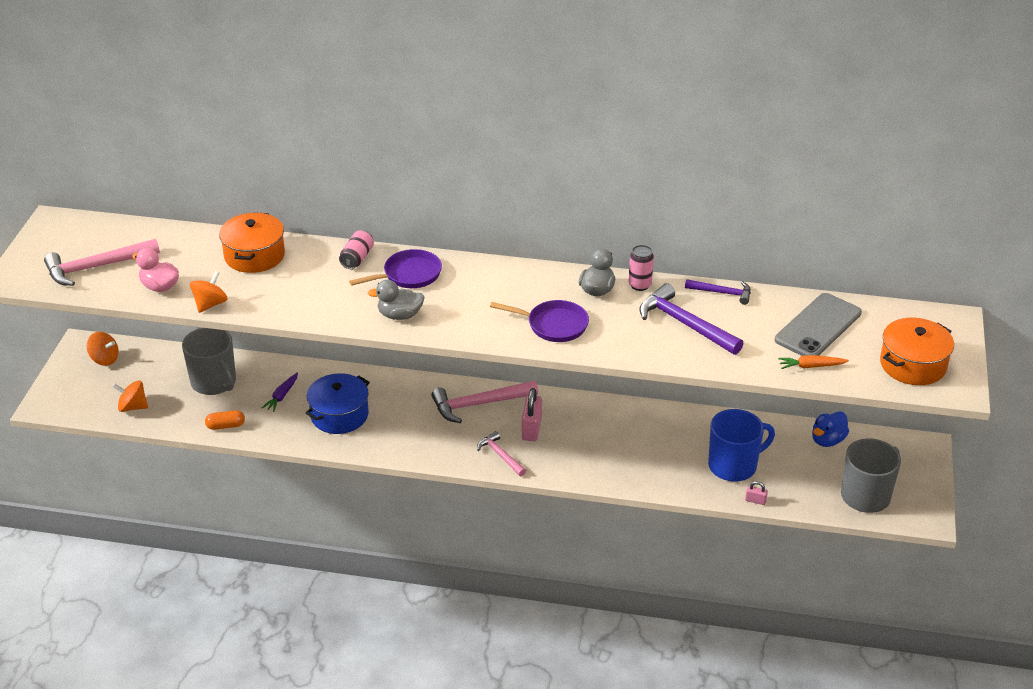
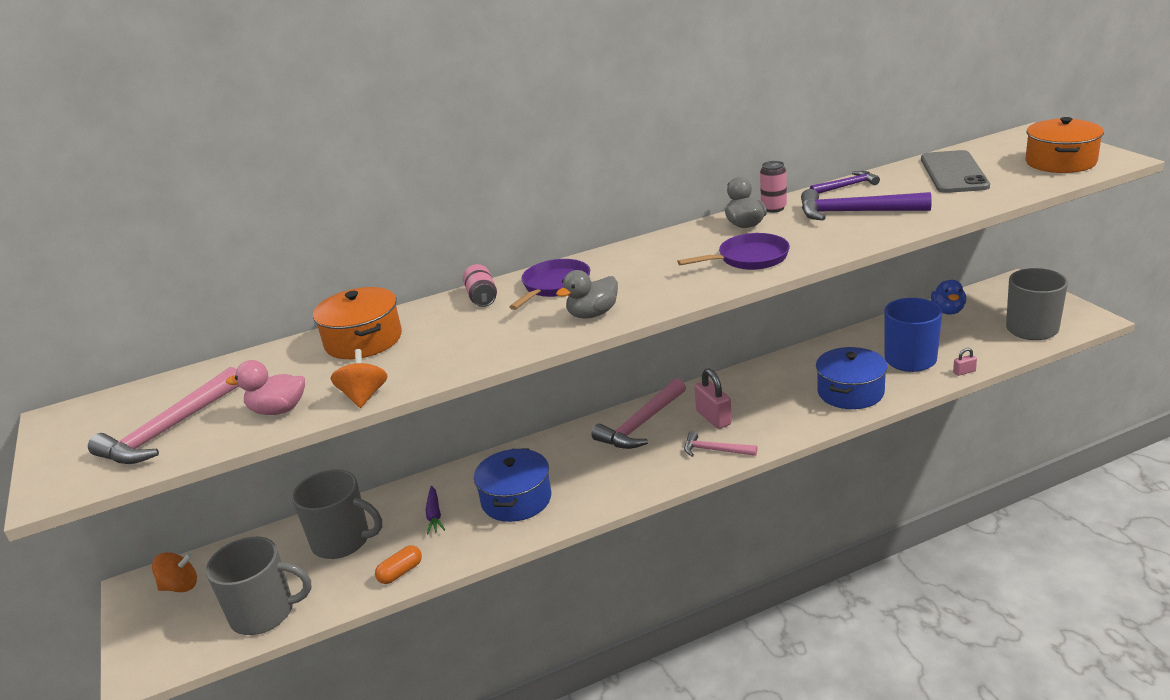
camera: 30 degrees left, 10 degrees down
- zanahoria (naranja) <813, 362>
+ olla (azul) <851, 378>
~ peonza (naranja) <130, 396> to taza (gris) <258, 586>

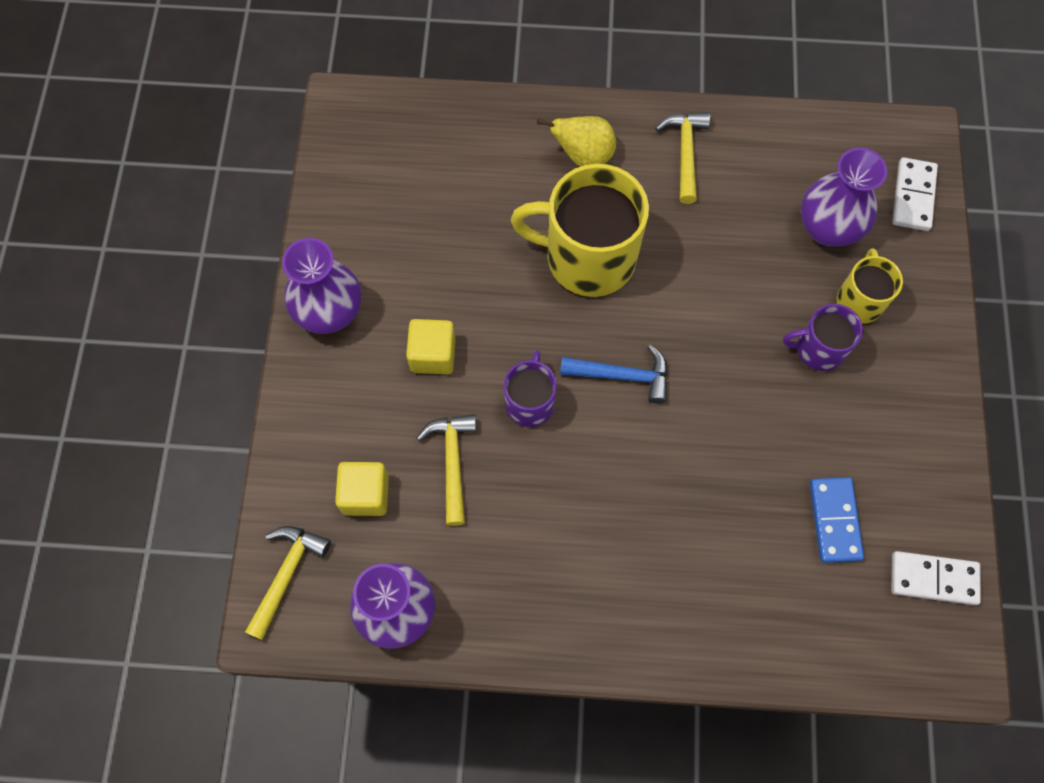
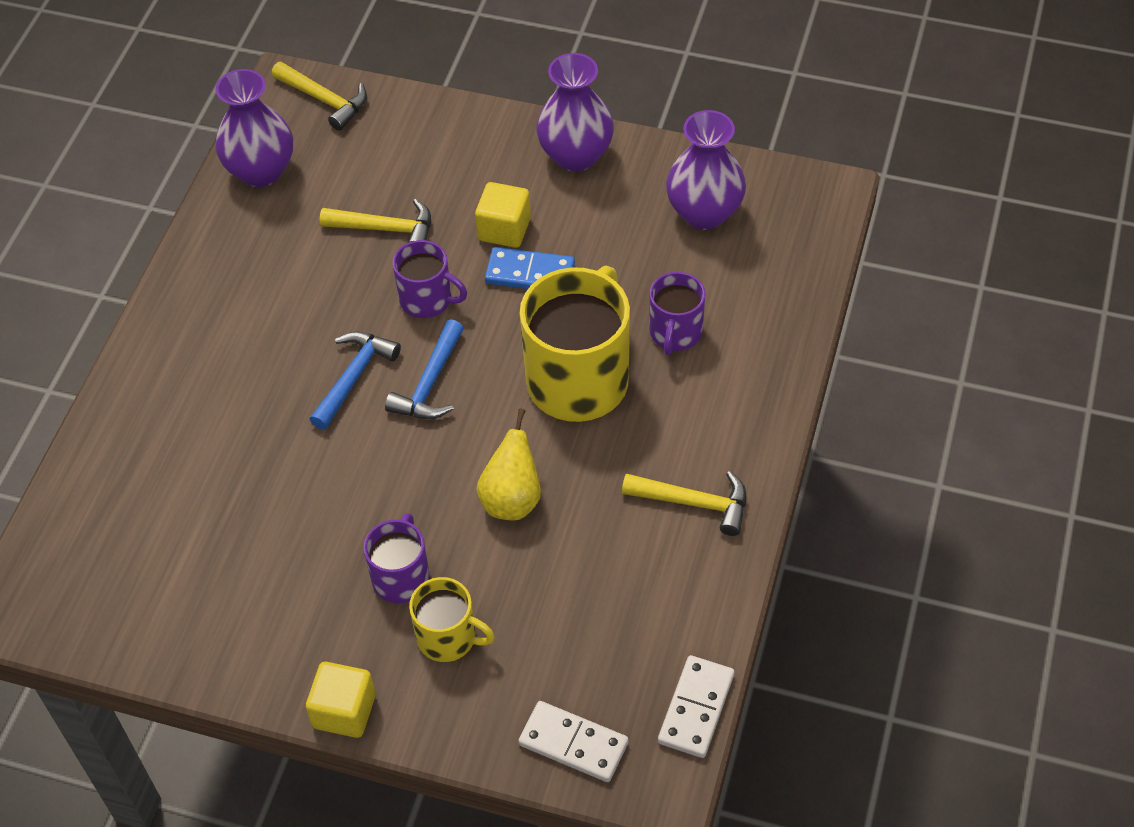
camera: 105 degrees right, 15 degrees down
+ martillo (azul) <355, 381>
+ taza (morado) <678, 313>
~ cubo (amarillo) <362, 489> to <341, 700>
~ pera (amarillo) <576, 141> to <509, 464>
~ florero (morado) <844, 197> to <706, 170>
~ ficha de dominó (azul) <837, 520> to <530, 268>
~ ficha de dominó (blanco) <936, 578> to <696, 706>

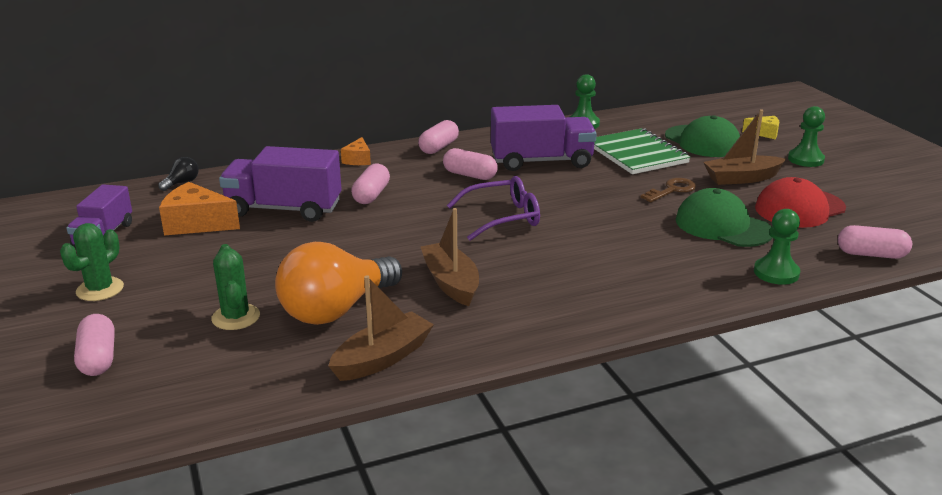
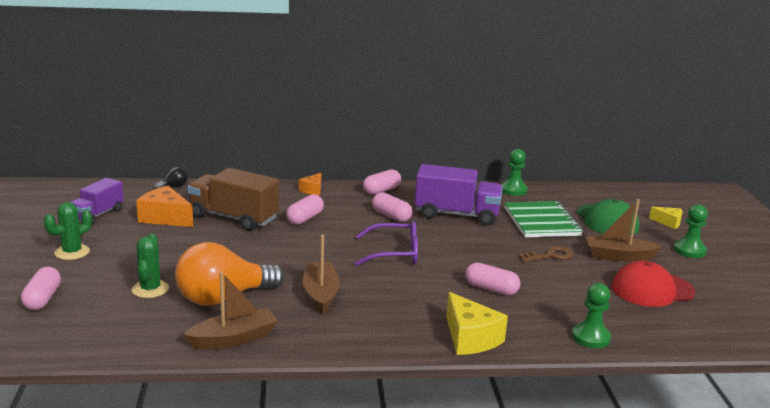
camera: 15 degrees right, 5 degrees down
- gorra (verde) <724, 217>
+ queso (amarillo) <477, 323>
~ cápsula (rosa) <875, 242> to <492, 279>
~ camión (morado) <280, 184> to camión (marrón) <233, 199>

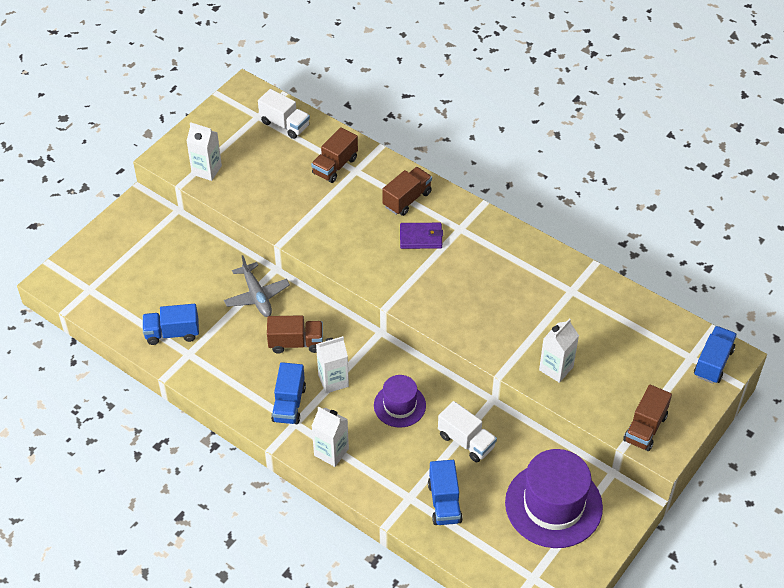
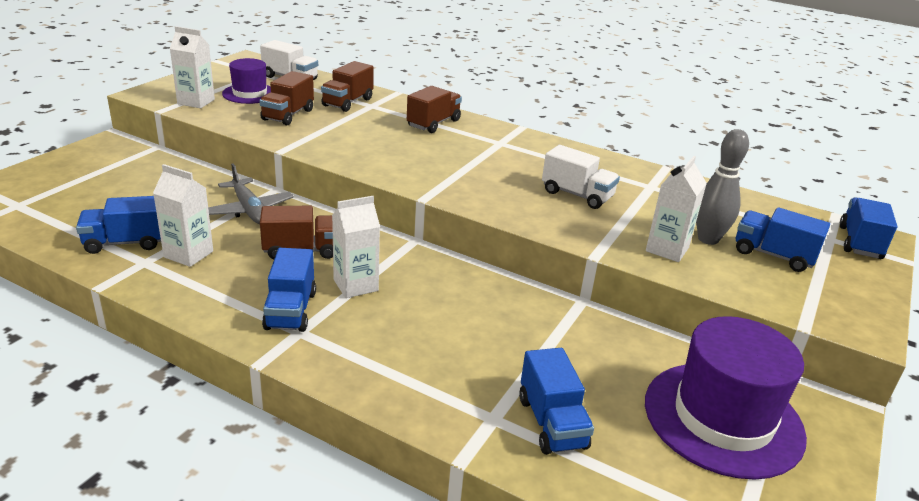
camera: 10 degrees left, 20 degrees down
- cartera (morado) <421, 236>
+ bolo (gris) <722, 187>
+ camión (azul) <783, 239>
~ cartón de leche (blanco) <330, 437> to <183, 215>
~ sombrero (morado) <400, 401> to <246, 81>
~ camión (blanco) <467, 431> to <581, 177>
~ camión (marrón) <647, 418> to <286, 98>

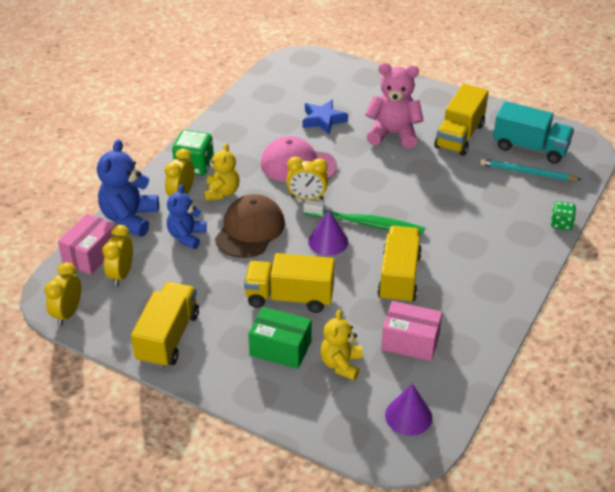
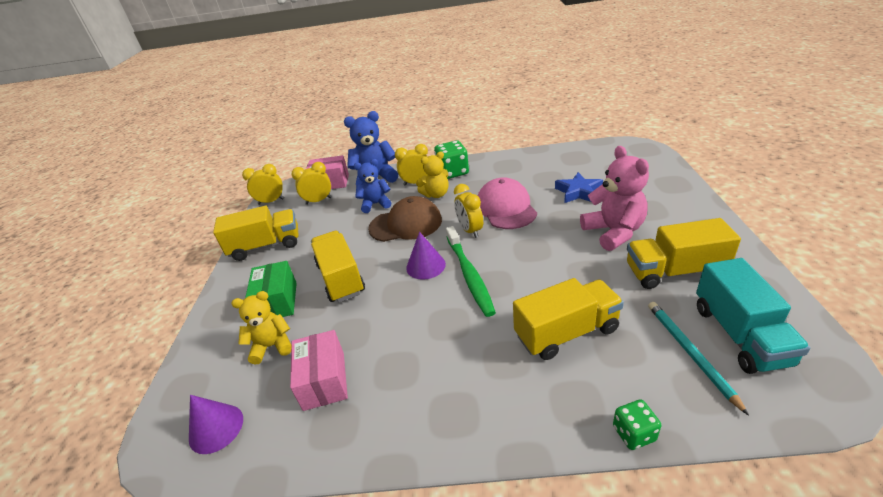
camera: 65 degrees right, 5 degrees down
~ camión (amarillo) <399, 265> to <568, 319>

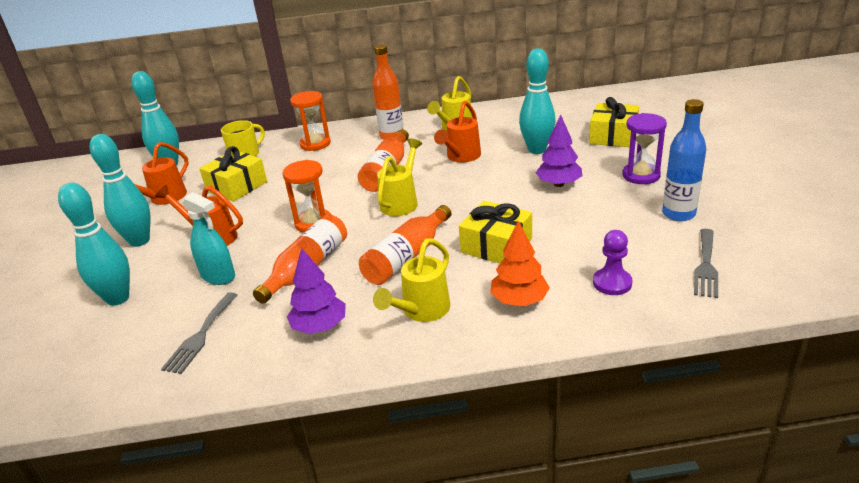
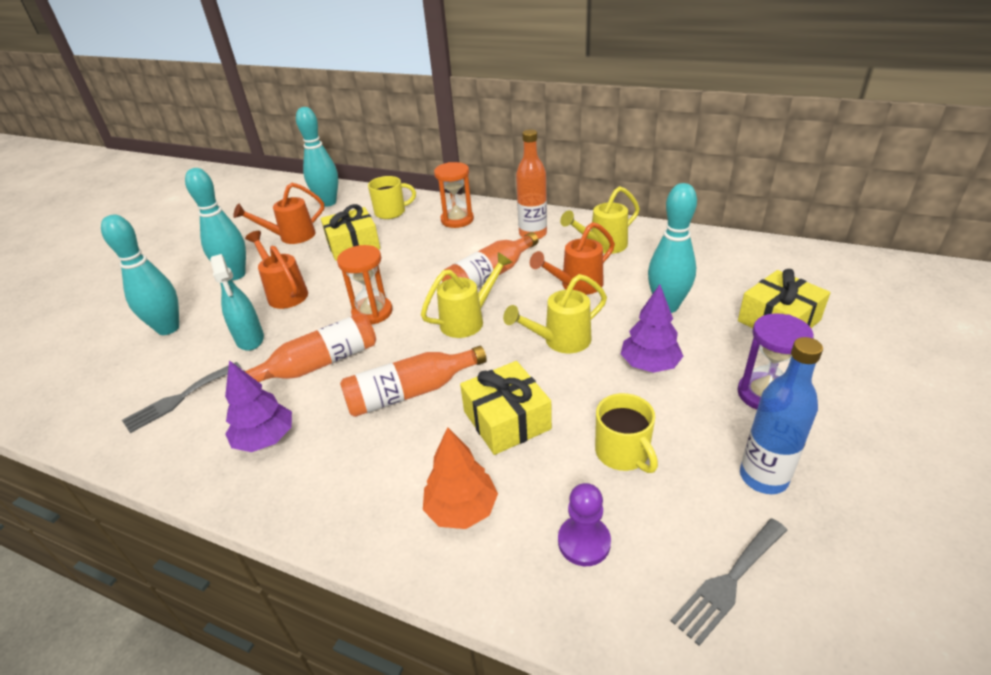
camera: 30 degrees right, 5 degrees up
+ taza (amarillo) <626, 433>
~ regadera (amarillo) <411, 280> to <555, 313>

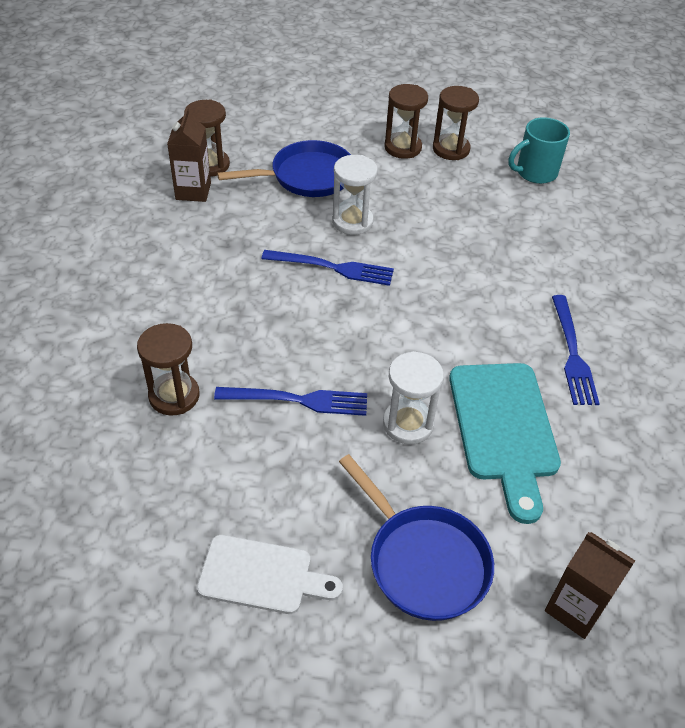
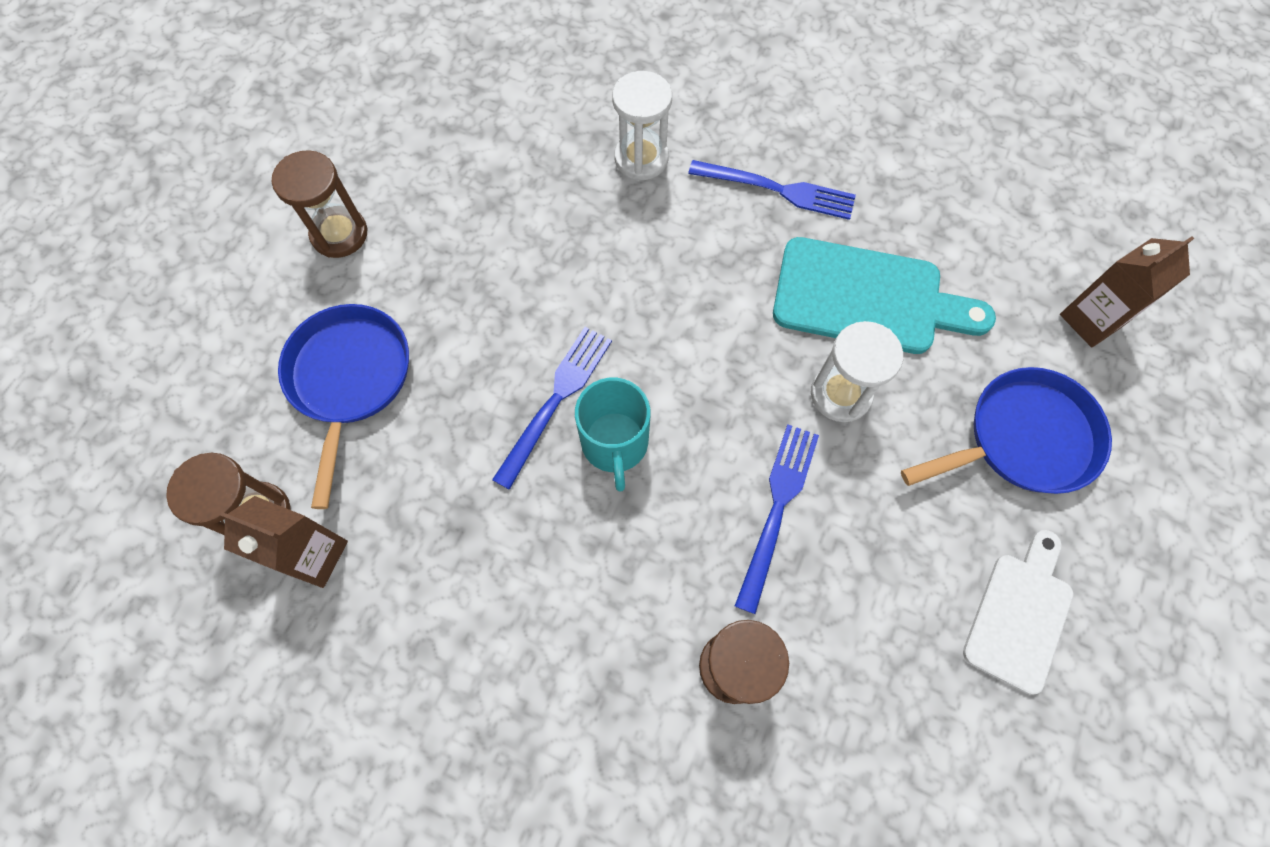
camera: 70 degrees left, 20 degrees up
- reloj de arena (marrón) <456, 123>
~ reloj de arena (blanco) <355, 195> to <642, 126>
~ taza (turquesa) <539, 150> to <612, 435>

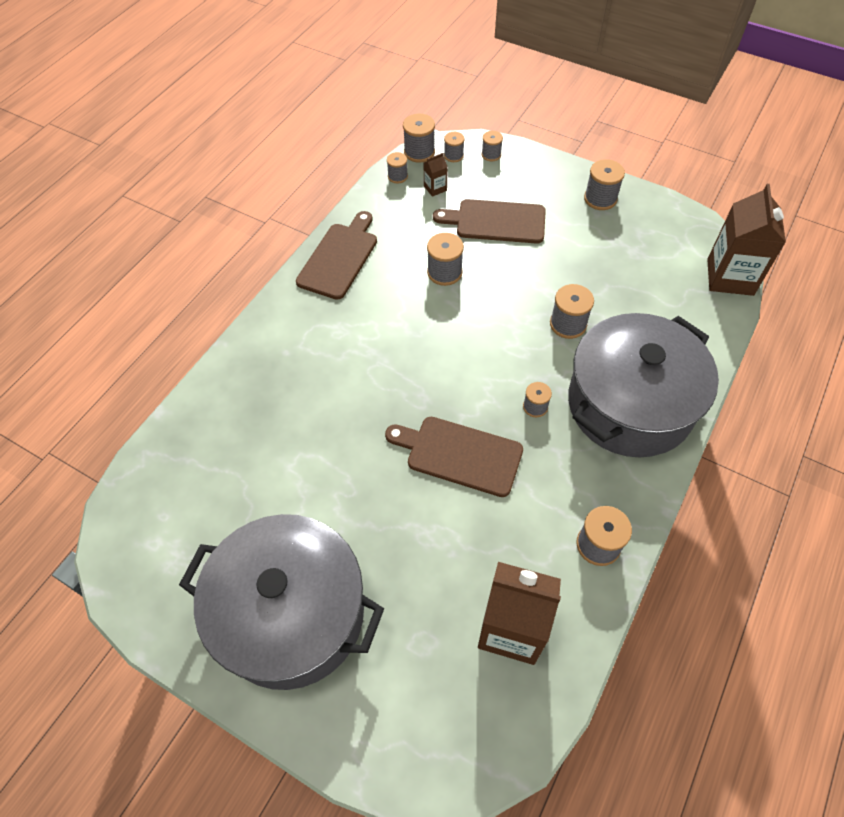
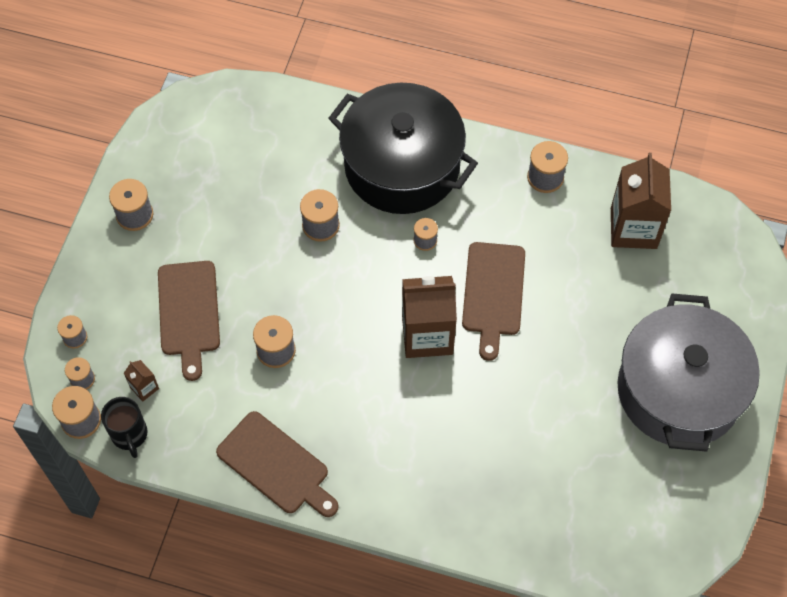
camera: 105 degrees left, 5 degrees up
~ cartón de leche (marrón) <746, 240> to <429, 317>
~ carrete (gris) <397, 167> to taza (negro) <124, 427>
~ olla (gris) <643, 385> to olla (negro) <403, 148>
~ tabla de cortar (marrón) <336, 255> = <277, 464> 150 degrees counterclockwise

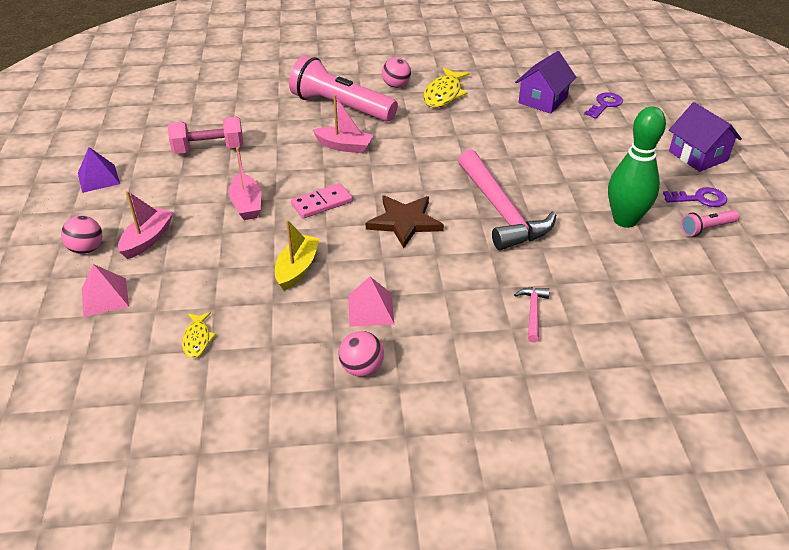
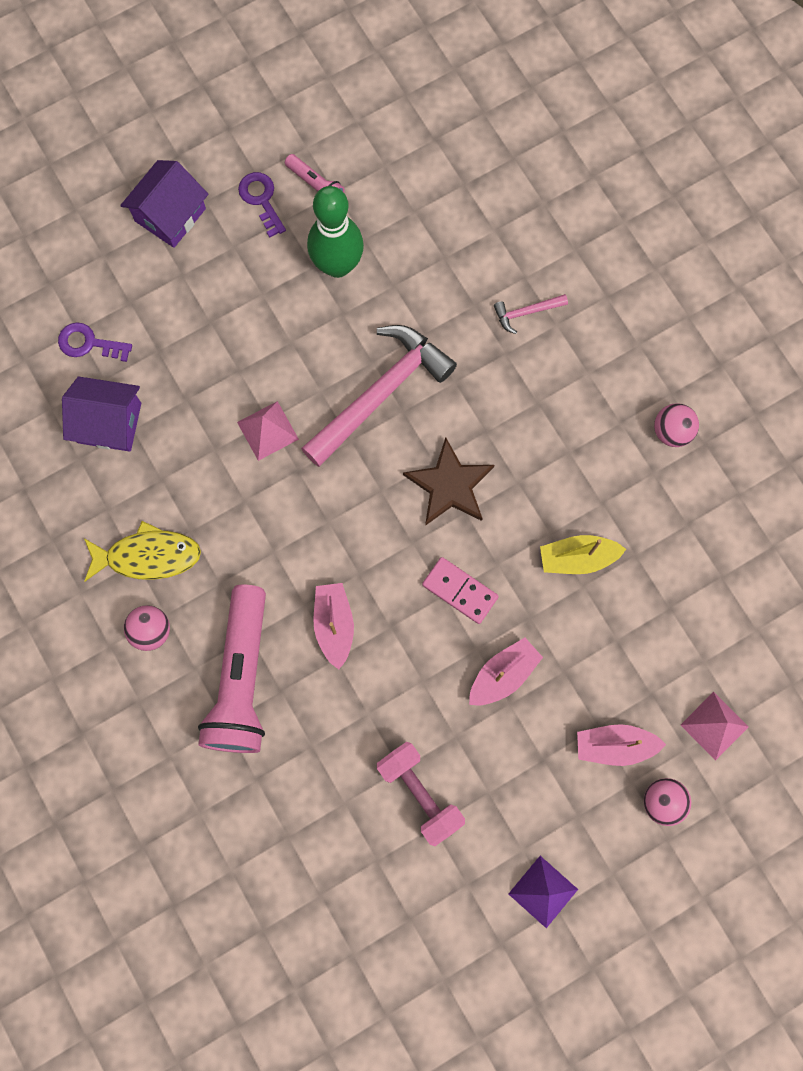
camera: 115 degrees left, 35 degrees up
- pez (amarillo) <199, 335>
~ pirámide (rosa) <371, 302> to <268, 431>

